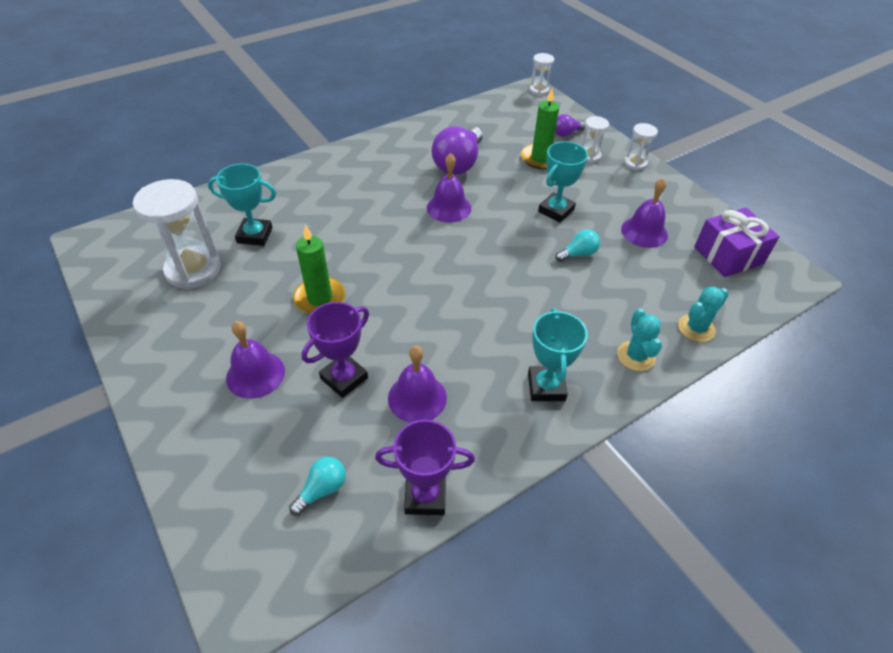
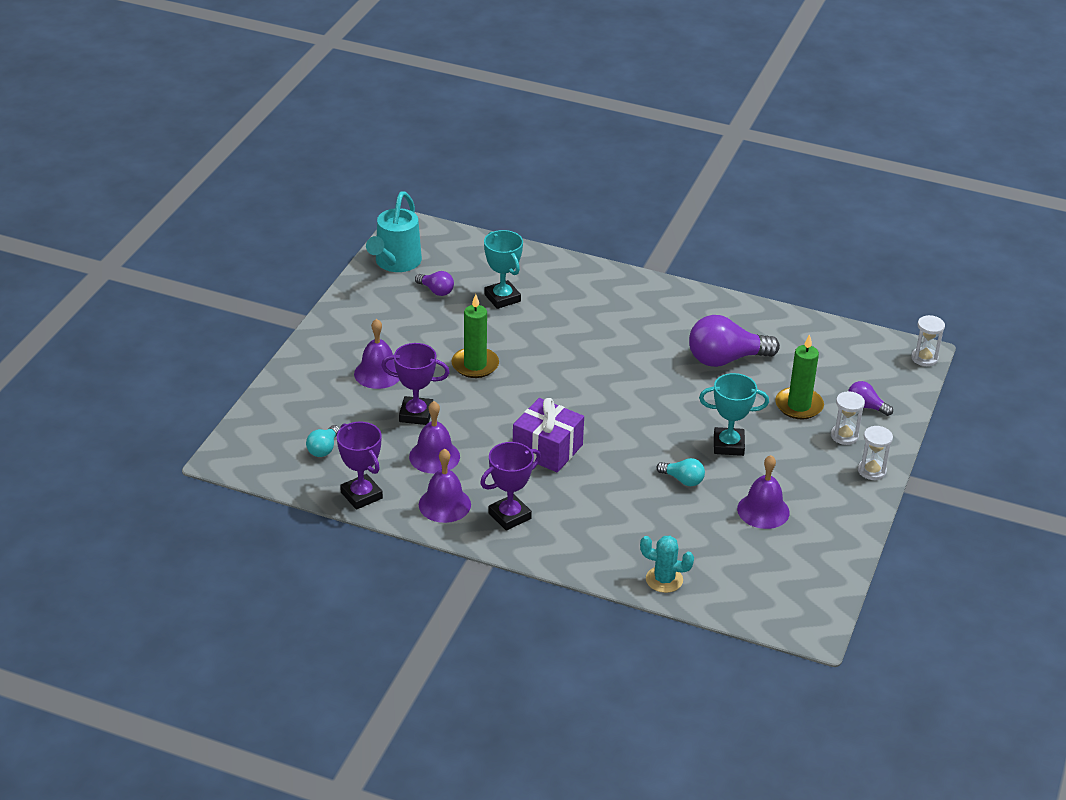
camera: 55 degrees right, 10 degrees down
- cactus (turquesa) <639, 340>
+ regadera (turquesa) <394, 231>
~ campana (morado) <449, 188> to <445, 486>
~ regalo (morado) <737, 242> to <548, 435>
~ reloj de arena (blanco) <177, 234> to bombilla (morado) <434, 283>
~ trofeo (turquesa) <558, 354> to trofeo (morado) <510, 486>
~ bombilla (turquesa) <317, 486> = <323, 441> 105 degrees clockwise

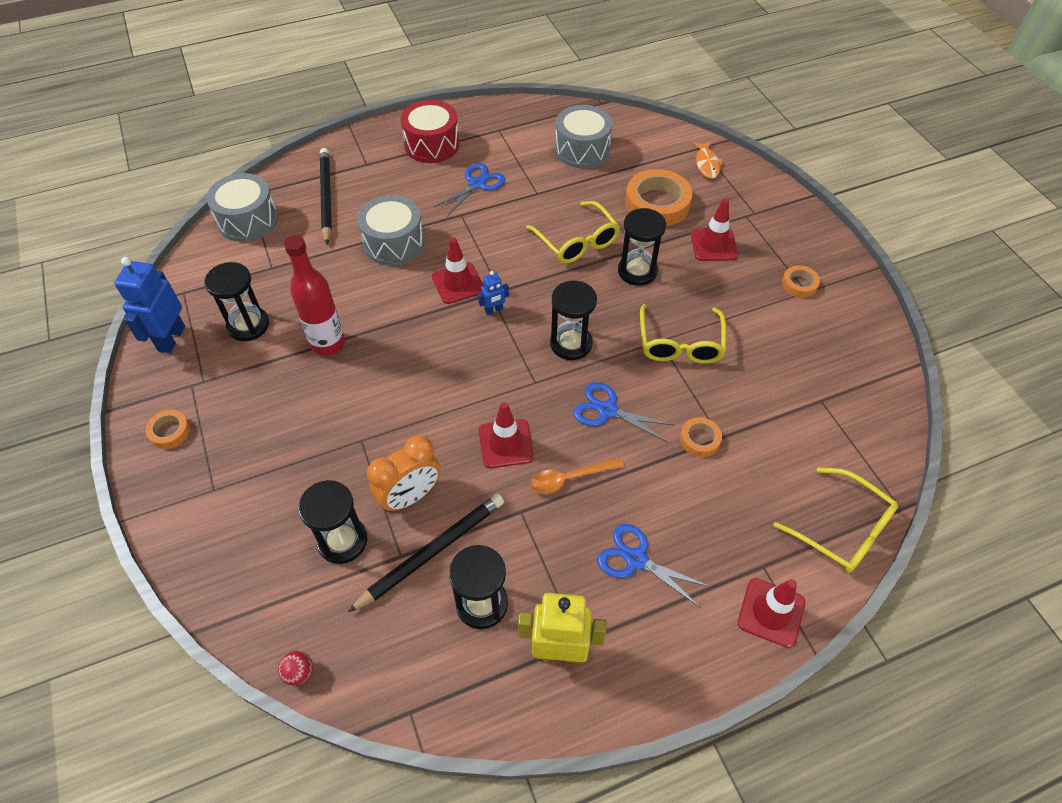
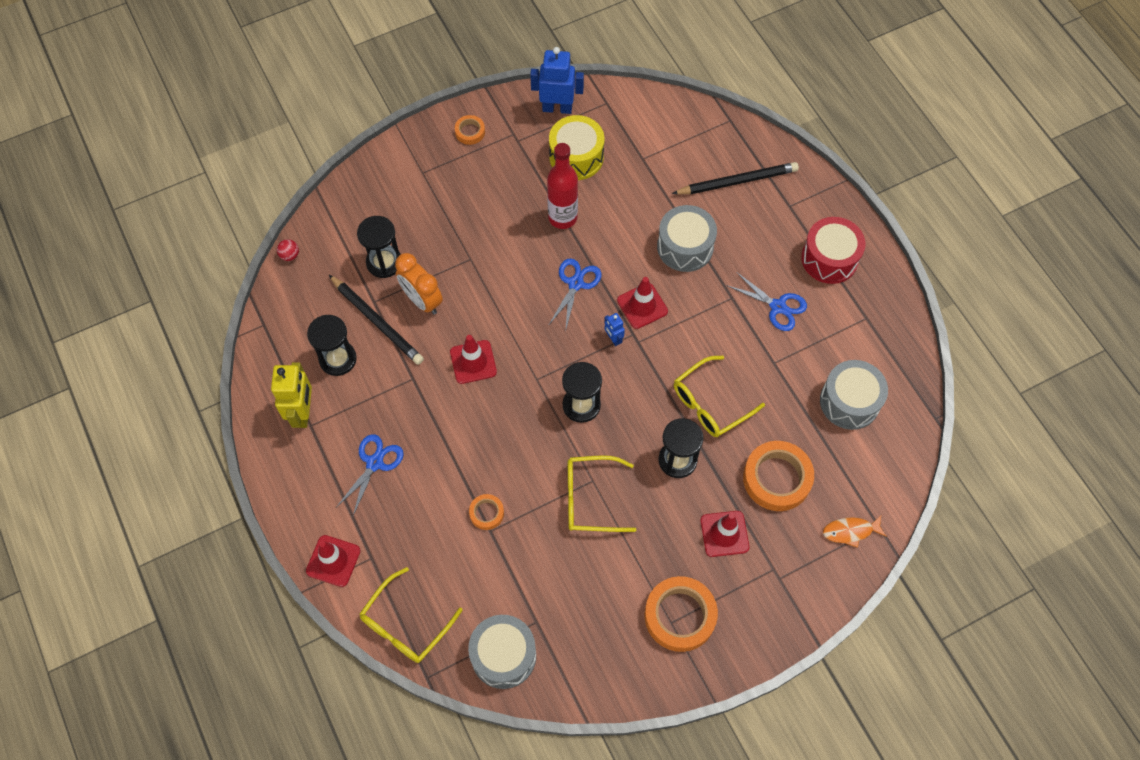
camera: 85 degrees right, 10 degrees up
- cuchara (naranja) <577, 475>
~ tambor (gris) <242, 207> to <502, 652>
~ tijeras (azul) <623, 412> to <574, 295>
~ reloj de arena (negro) <236, 301> to tambor (amarillo) <576, 147>
~ cinta adhesiva (naranja) <801, 281> = <681, 614> x2.00

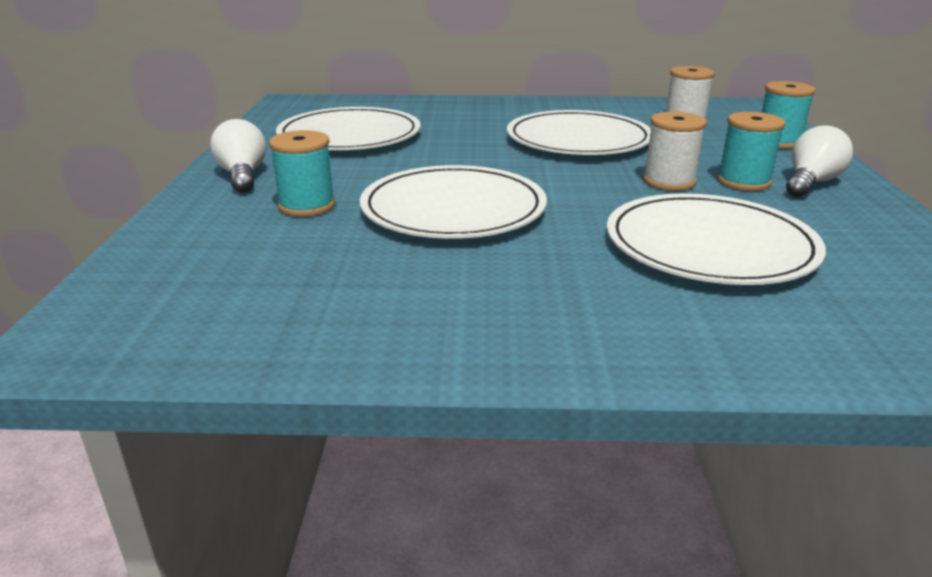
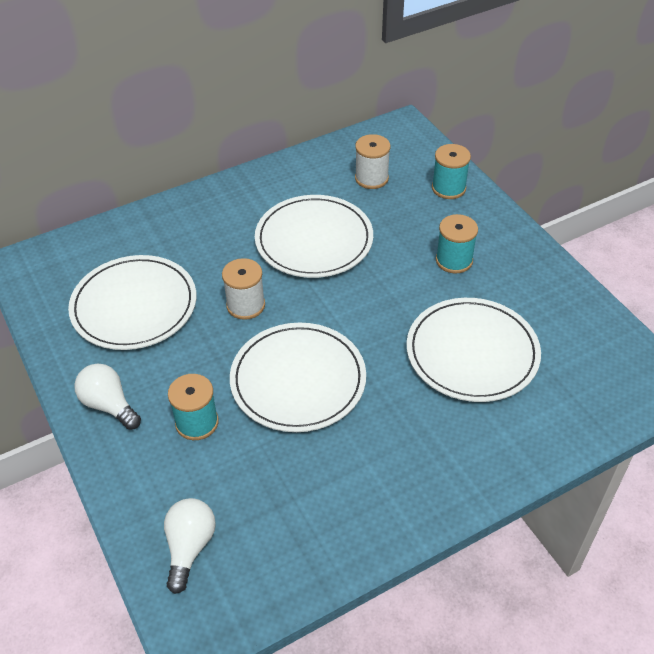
camera: 30 degrees left, 20 degrees up
~ carrete (blanco) <675, 151> to <243, 289>
~ bombilla (blanco) <819, 161> to <190, 546>

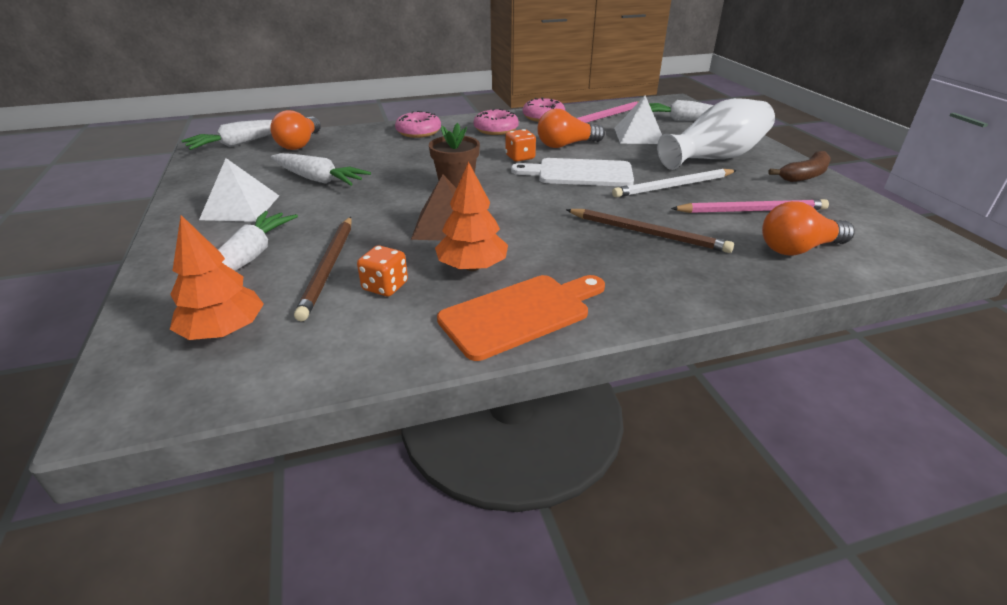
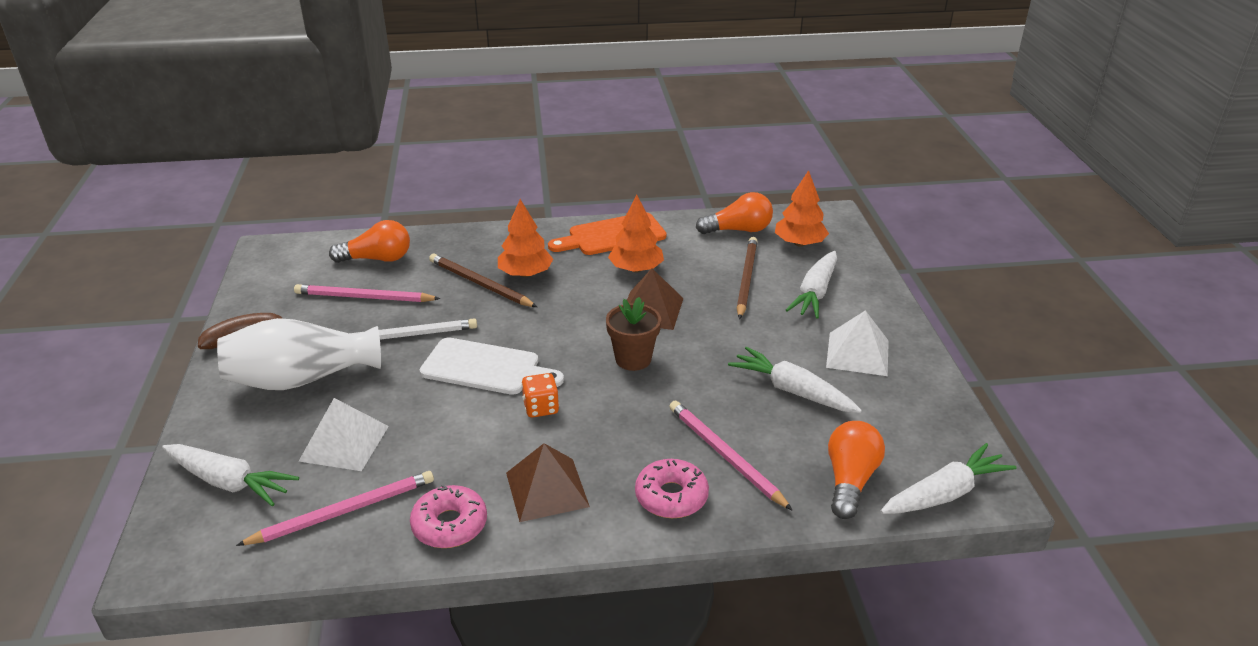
camera: 170 degrees left, 0 degrees up
- dado (naranja) <382, 271>
+ árbol (naranja) <525, 238>
+ lápiz (rosa) <730, 455>
~ bombilla (naranja) <571, 128> to <734, 213>
~ rosquilla (rosa) <496, 121> to pirámide (marrón) <548, 482>

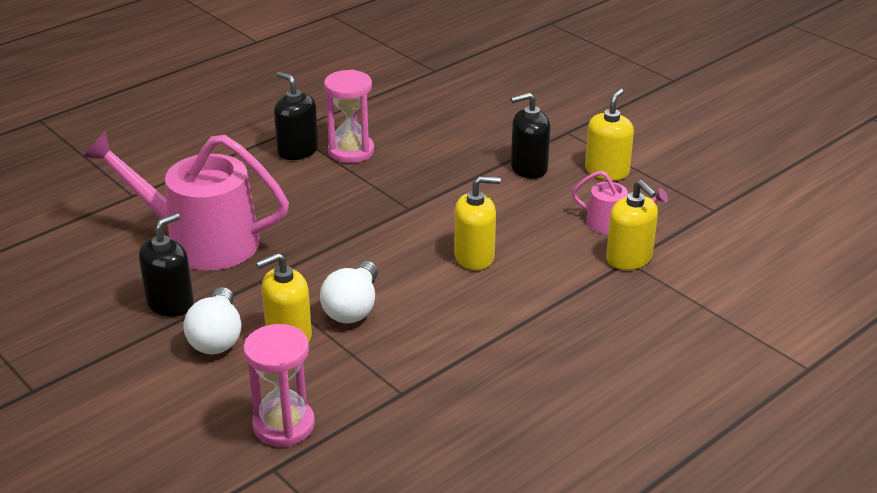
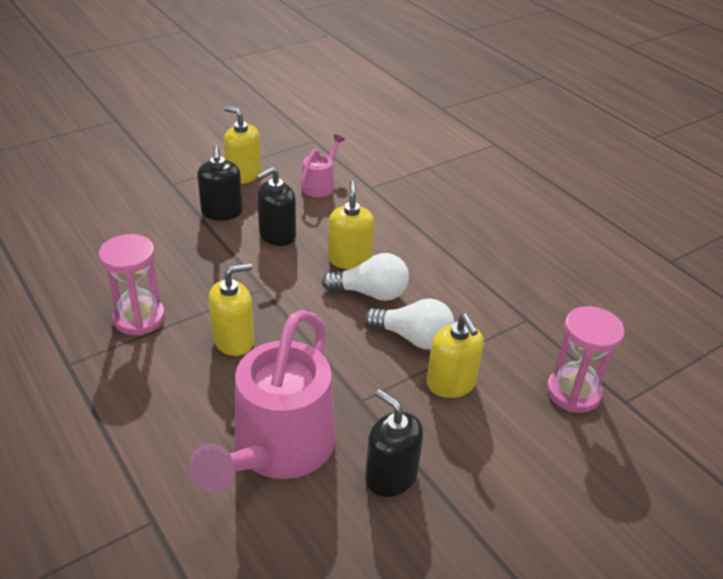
camera: 85 degrees left, 5 degrees up
~ bombilla (blanco) <212, 320> to <365, 277>
~ dispensador de jabón (negro) <296, 116> to <276, 206>
~ dispensador de jabón (amarillo) <632, 225> to <231, 309>

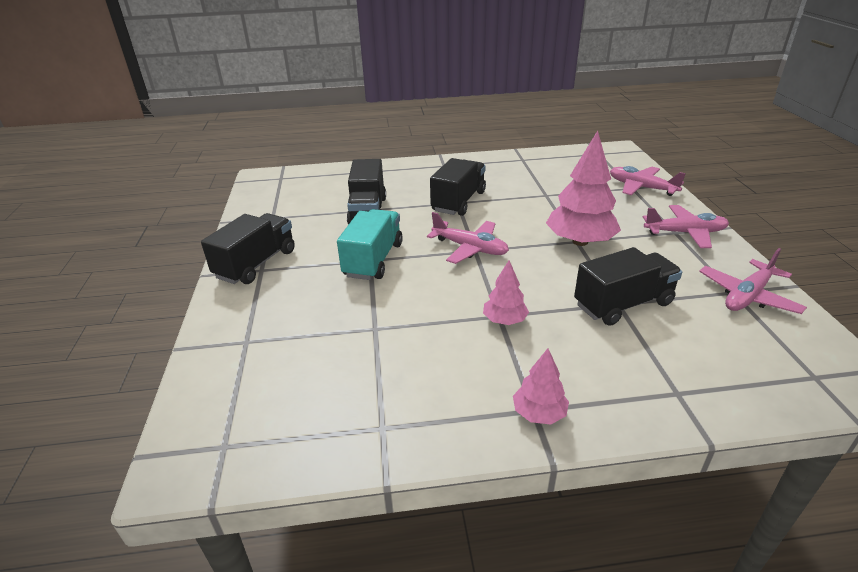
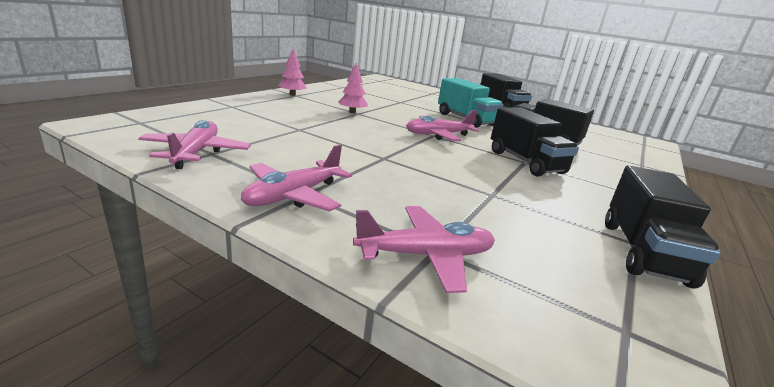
camera: 125 degrees right, 10 degrees down
- árbol (rosa) <583, 188>
~ camión (negro) <628, 286> to <663, 226>

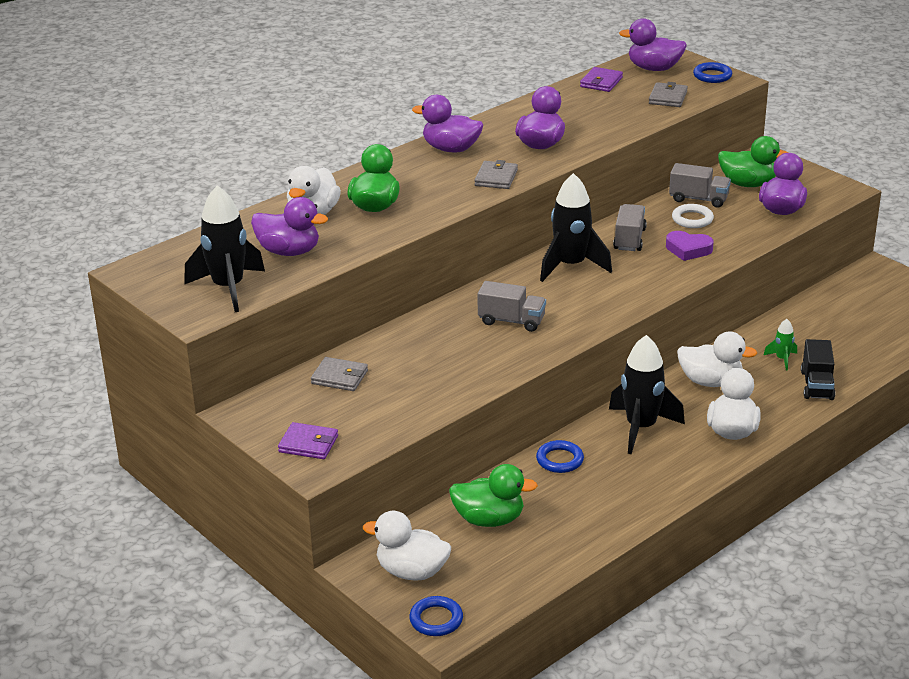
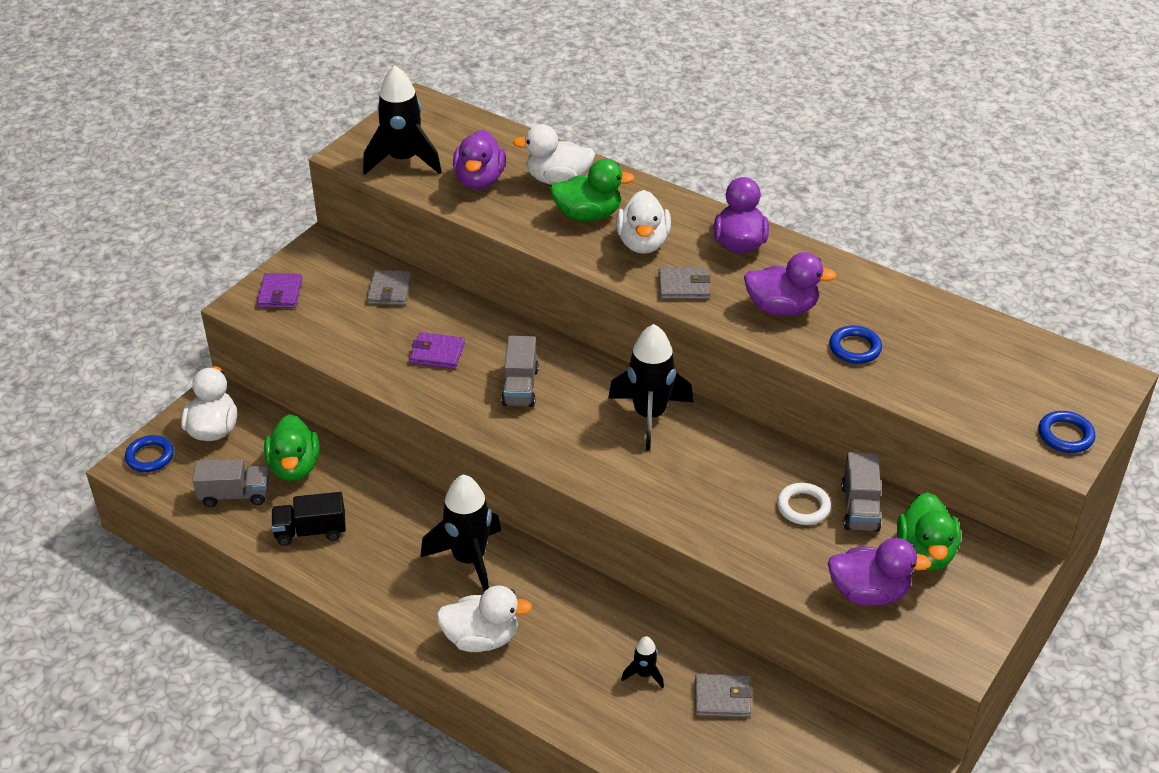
camera: 75 degrees right, 10 degrees up
- pato (morado) <653, 44>
- corazón (morado) <689, 246>
~ anillo (azul) <560, 456> to <855, 344>
~ cartera (morado) <601, 79> to <437, 350>
~ camión (gris) <630, 227> to <230, 483>
~ cartera (gris) <668, 94> to <723, 696>
~ pato (blanco) <717, 359> to <643, 222>
~ camión (negro) <818, 369> to <308, 519>
~ cohete (verde) <780, 344> to cohete (negro) <642, 662>

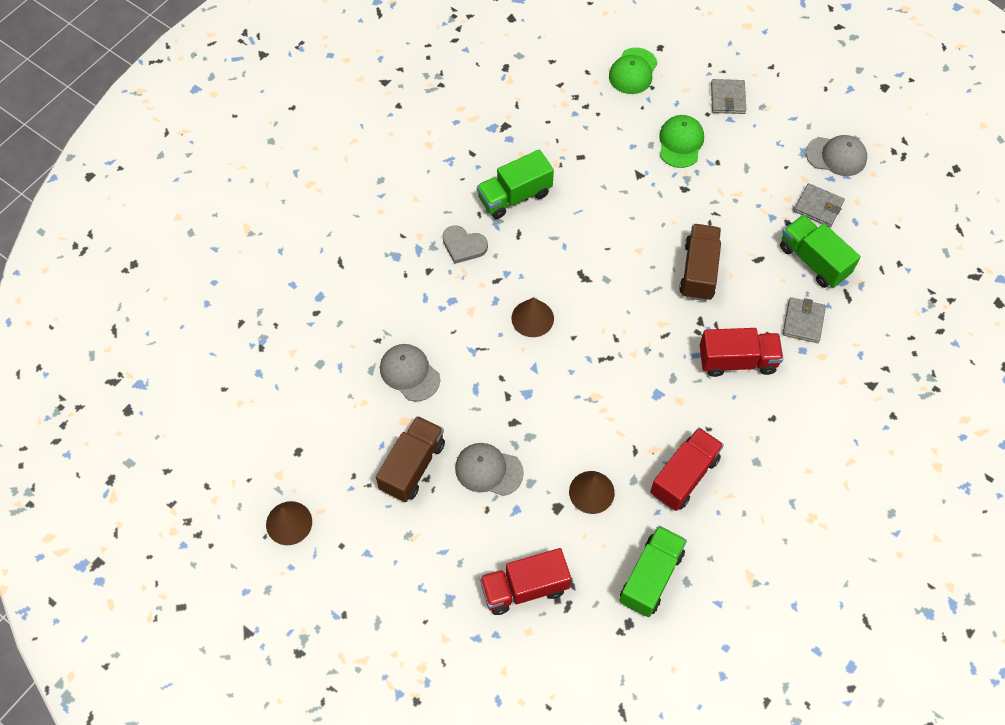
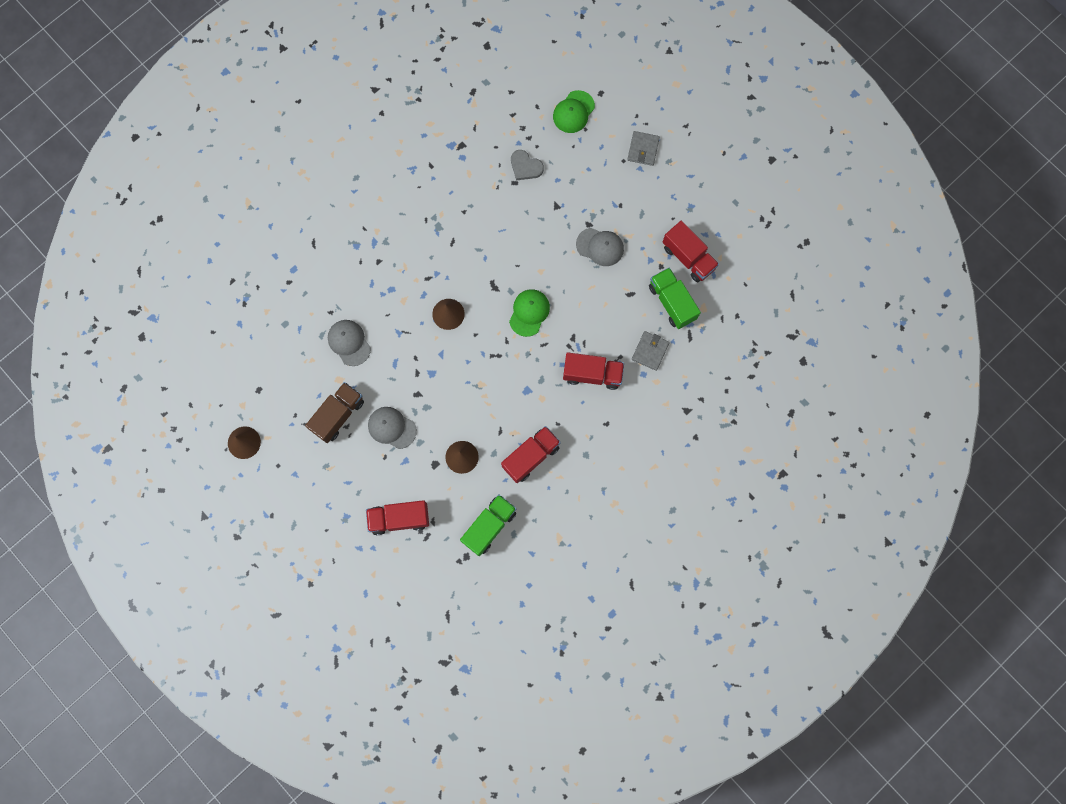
camera: 10 degrees right, 15 degrees up
- camión (verde) <515, 184>
- camión (marrón) <700, 262>
~ corazón (gris) <465, 244> to <527, 165>
~ gorra (verde) <681, 141> to <529, 313>
~ gorra (gris) <836, 155> to <600, 247>
~ cartera (gris) <819, 205> to camión (rojo) <691, 252>

